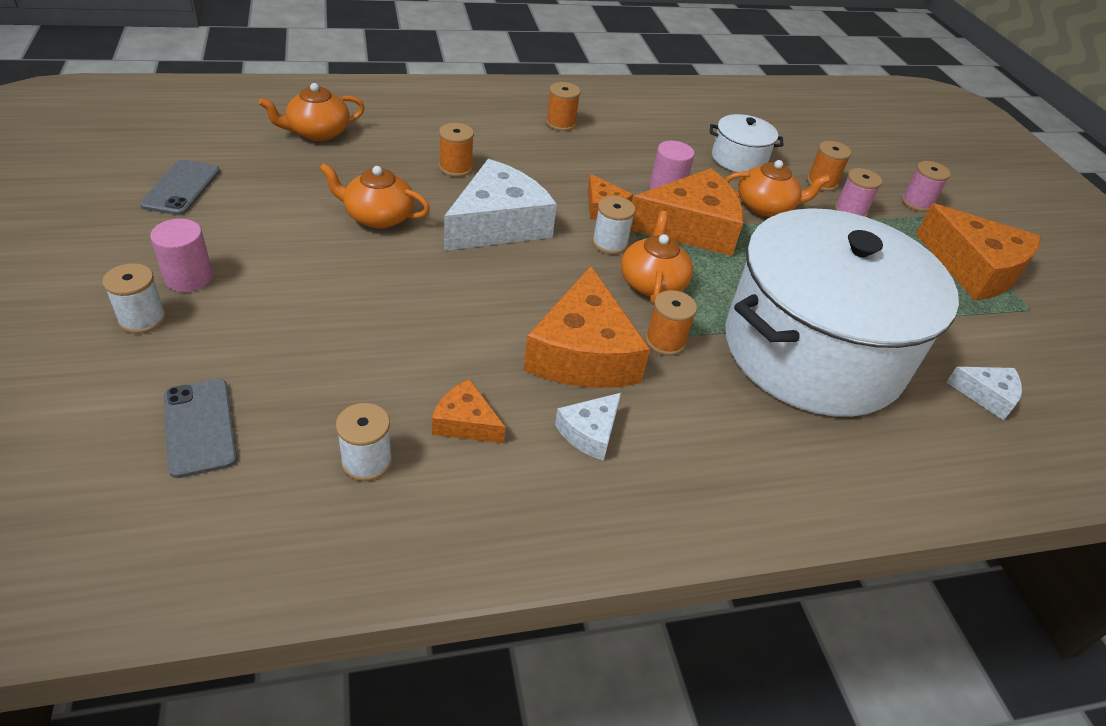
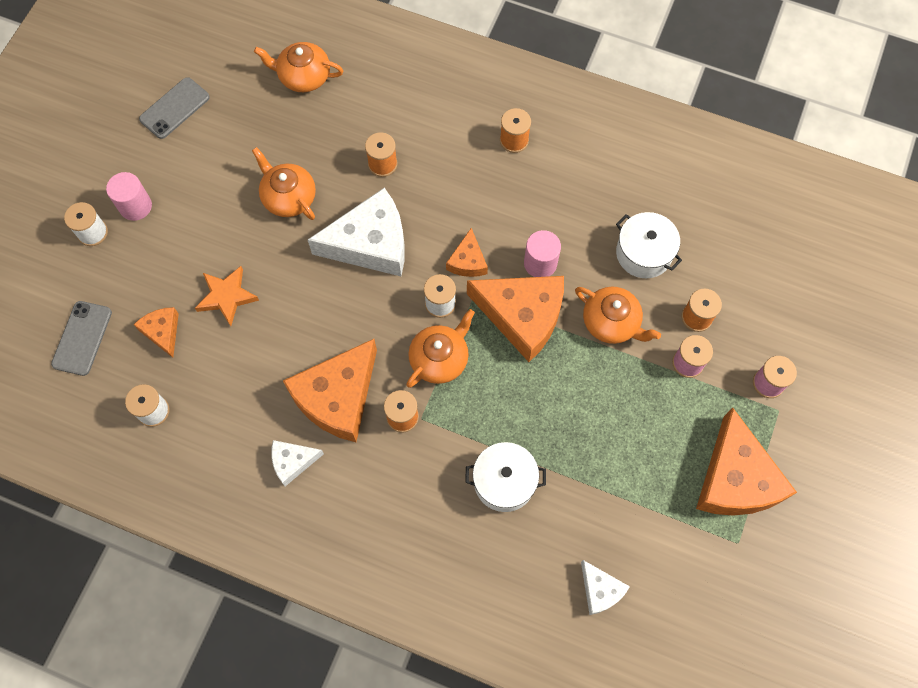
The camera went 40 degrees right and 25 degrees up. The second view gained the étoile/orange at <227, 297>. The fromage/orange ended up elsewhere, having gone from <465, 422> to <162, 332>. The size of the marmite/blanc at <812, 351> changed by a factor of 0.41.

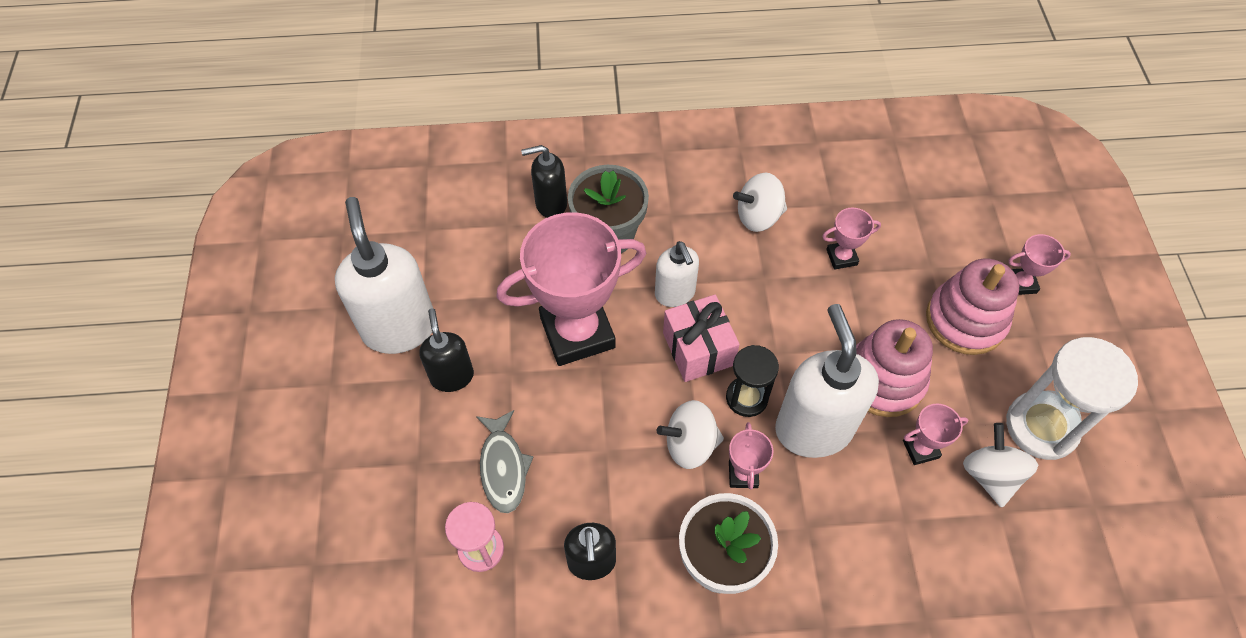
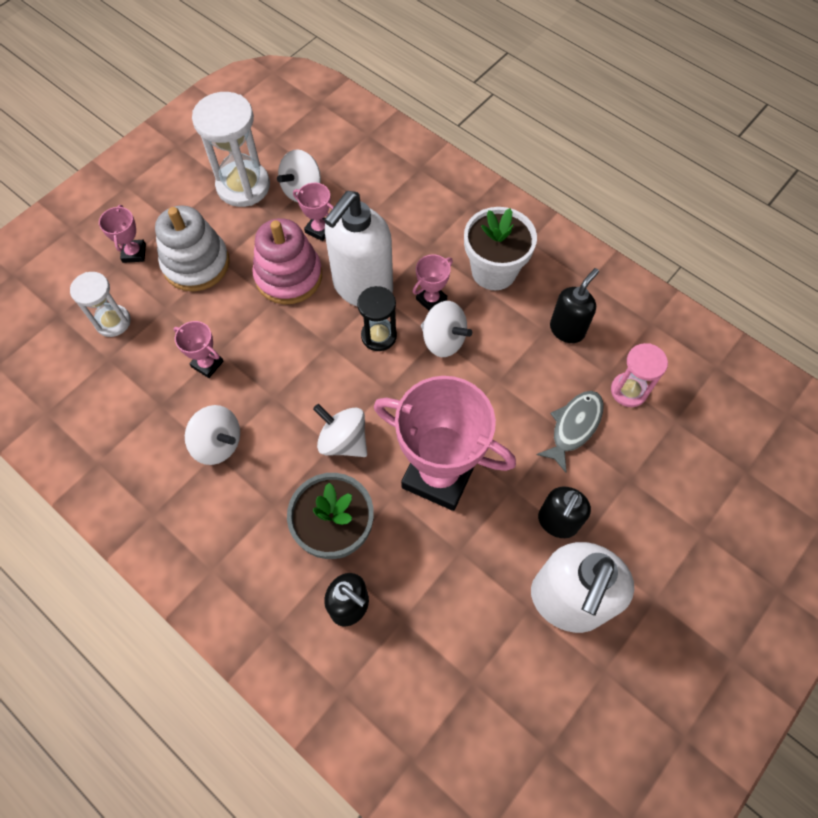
The camera went 135 degrees left and 5 degrees up. The second view lost the cadeau/rose at <698, 349>. The second view gained the sablier/blanc at <113, 322>. Where the distributeur de savon/blanc stood at <675, 294>, the toupie/blanc came to stand at <343, 441>. What was the jouet à empiler/rose at <965, 320> turned into the jouet à empiler/blanc at <196, 264>. The trophée/rose at <1021, 283> ended up facing another way, 45 degrees clockwise from before.

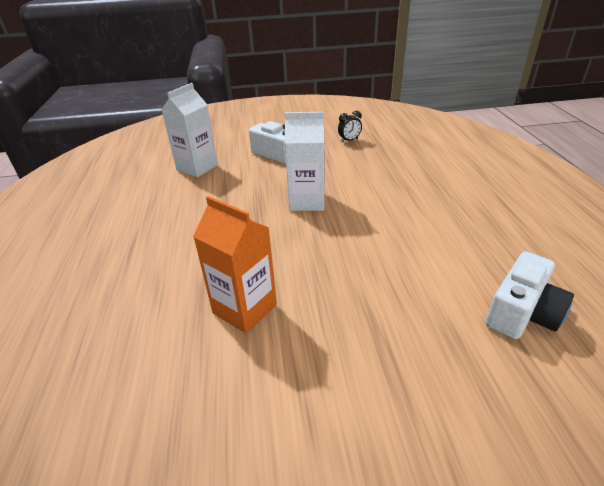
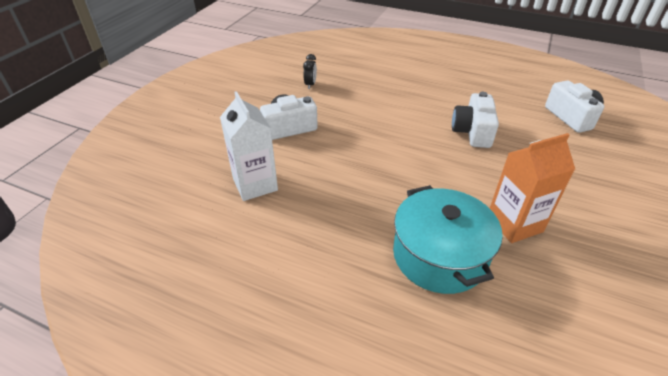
The camera went 60 degrees left and 5 degrees up. The second view lost the brique de lait/blanc at <307, 201>. The second view gained the marmite/turquoise at <439, 255>. The second view gained the appareil photo/blanc at <472, 132>.

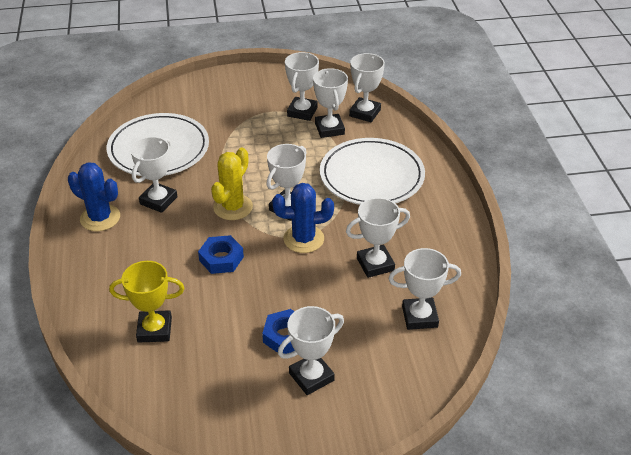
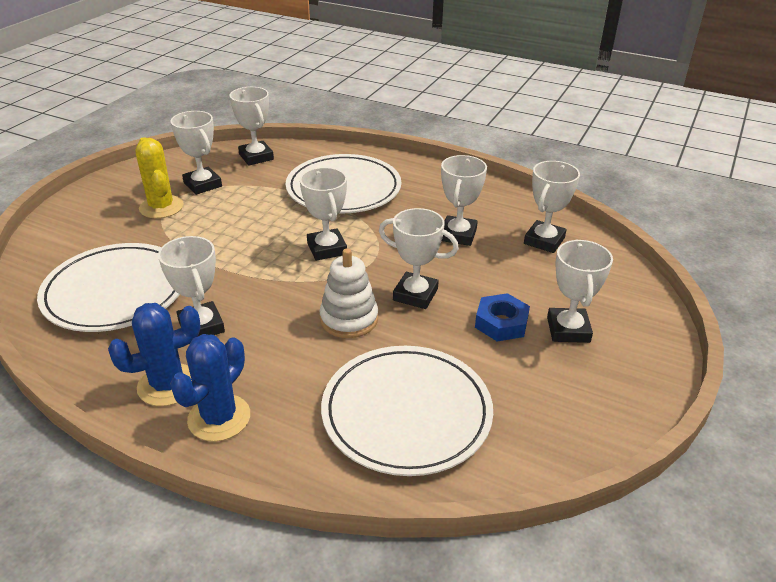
The camera went 55 degrees left and 5 degrees down. The cactus/jaune ended up elsewhere, having gone from <233, 207> to <161, 207>. The cactus/bleu ended up elsewhere, having gone from <303, 239> to <219, 418>. The trophée/blanc ended up elsewhere, having gone from <329, 129> to <415, 295>. Where the trophée/jaune stood at <154, 330>, the assiette/blanc came to stand at <406, 413>. Where the écrou/bleu stood at <221, 258>, the jouet à empiler/blanc came to stand at <349, 319>.

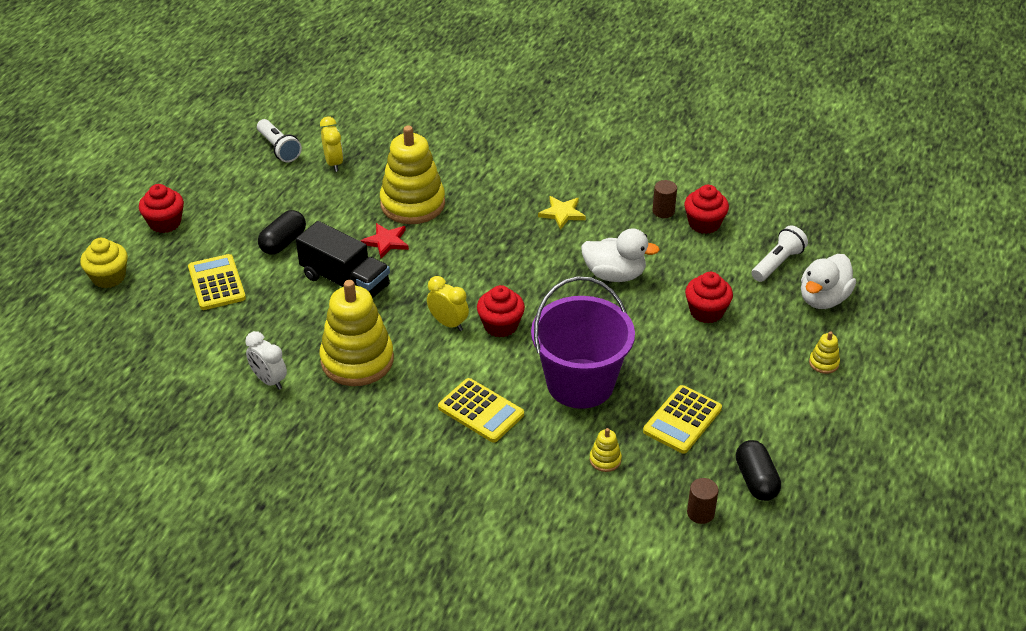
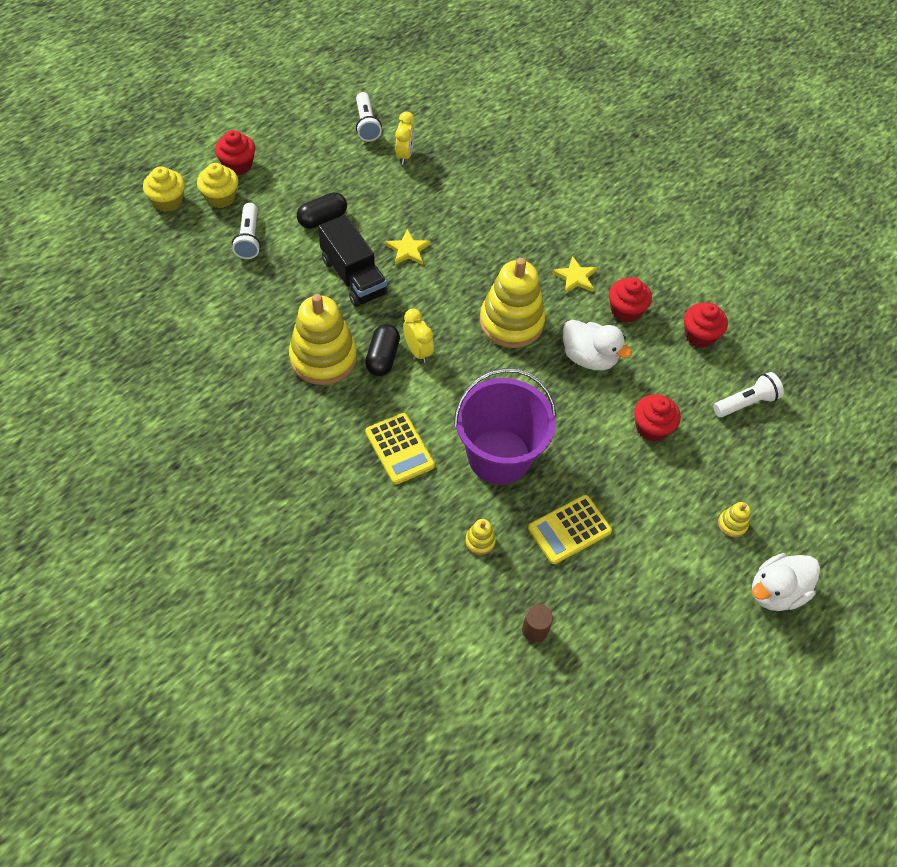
The camera went 20 degrees right and 15 degrees up. The second view lost the réveil/blanc at <269, 380>. The second view lost the cylindre/marron at <663, 211>. The second view gained the muffin/jaune at <221, 197>. The jouet à empiler/jaune ended up elsewhere, having gone from <412, 204> to <511, 322>. The muffin/rouge ended up elsewhere, having gone from <500, 325> to <625, 310>. The gélule/noir ended up elsewhere, having gone from <756, 480> to <382, 357>. The canard/blanc ended up elsewhere, having gone from <823, 299> to <776, 592>. Where the calculatrice/jaune stood at <216, 283>, the lampe de poche/blanc came to stand at <249, 239>. What was the étoile/rouge at <386, 242> turned into the étoile/jaune at <408, 250>.

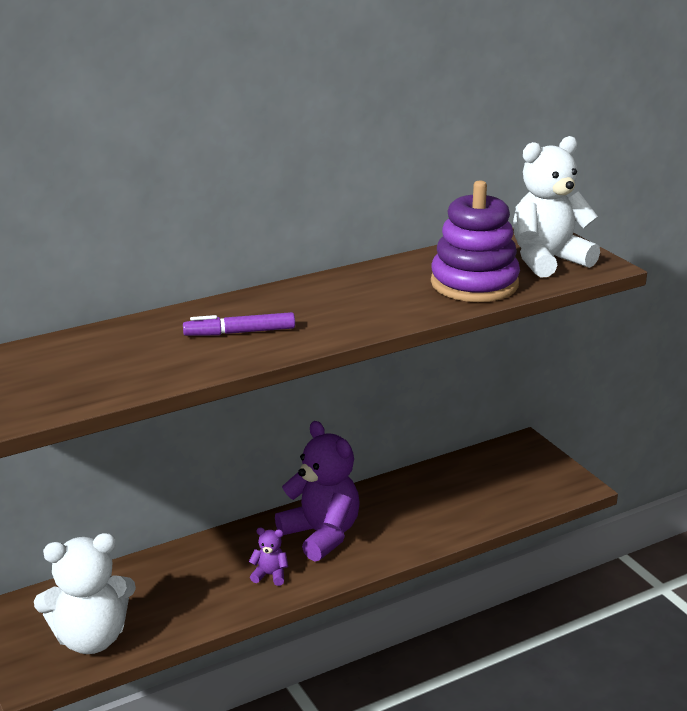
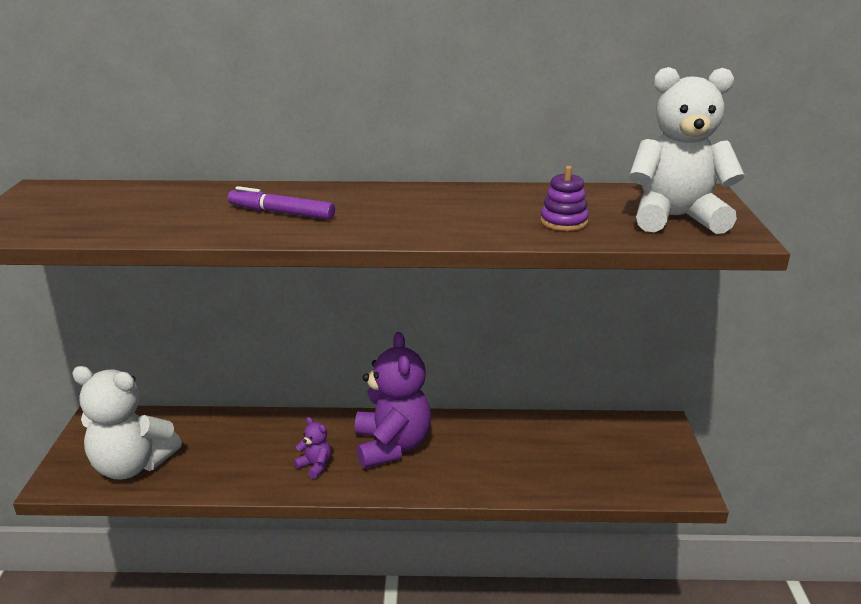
The camera went 30 degrees right and 0 degrees up. The size of the jouet à empiler/violet at <474, 284> changed by a factor of 0.47.

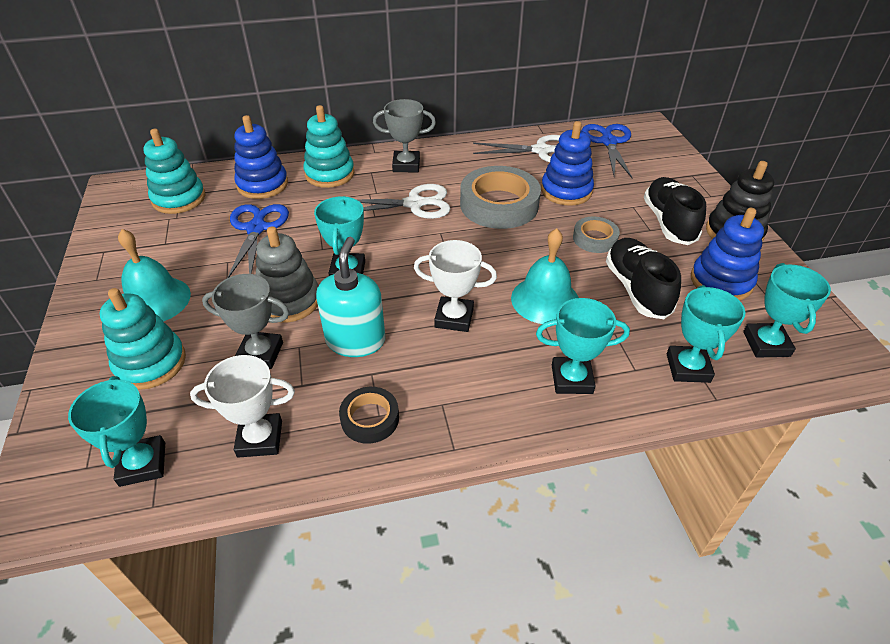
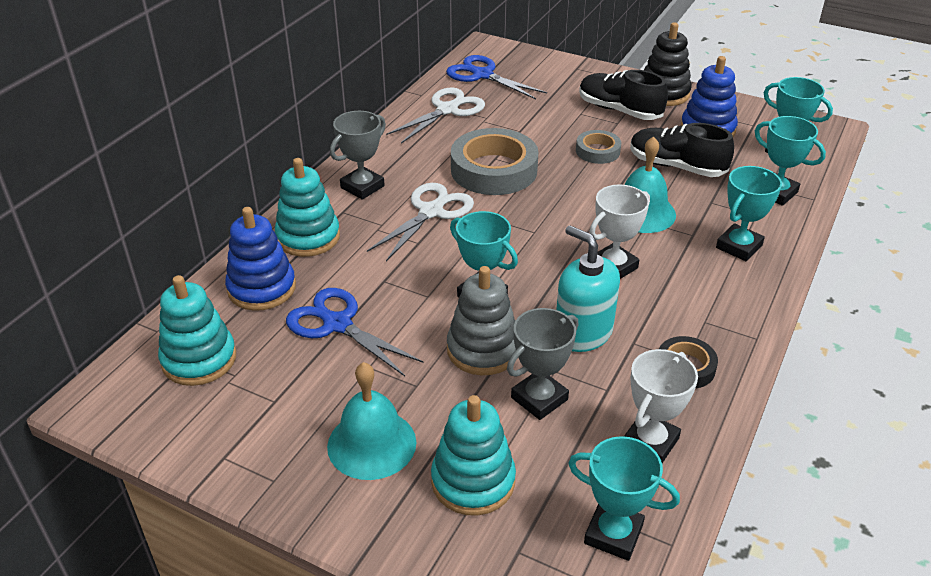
The camera went 50 degrees left and 5 degrees down. The second view lost the jouet à empiler/bleu at <566, 191>.

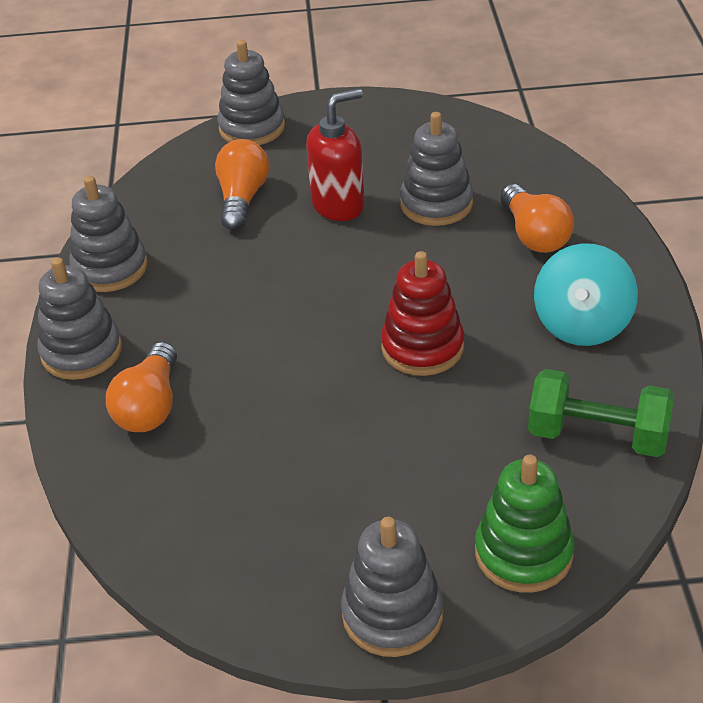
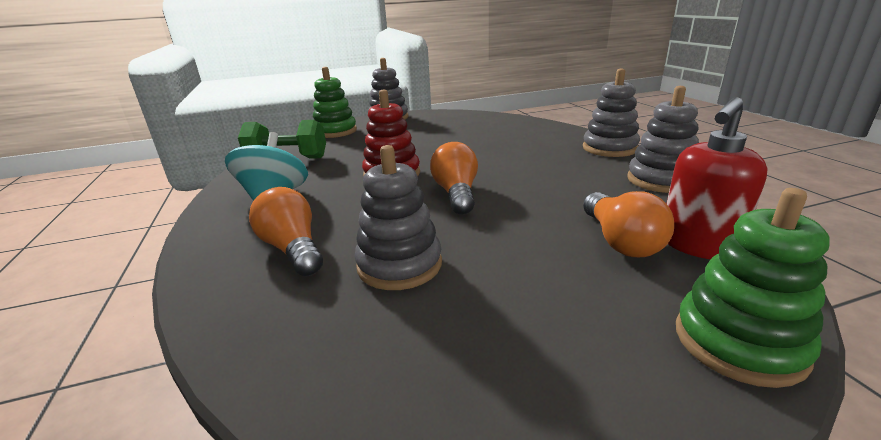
The camera went 165 degrees right and 15 degrees down. The ampoule/orange ended up elsewhere, having gone from <150, 406> to <456, 194>. The distributeur de savon/rouge ended up elsewhere, having gone from <338, 205> to <697, 245>. What was the jouet à empiler/gris at <252, 128> turned into the jouet à empiler/vert at <738, 342>.

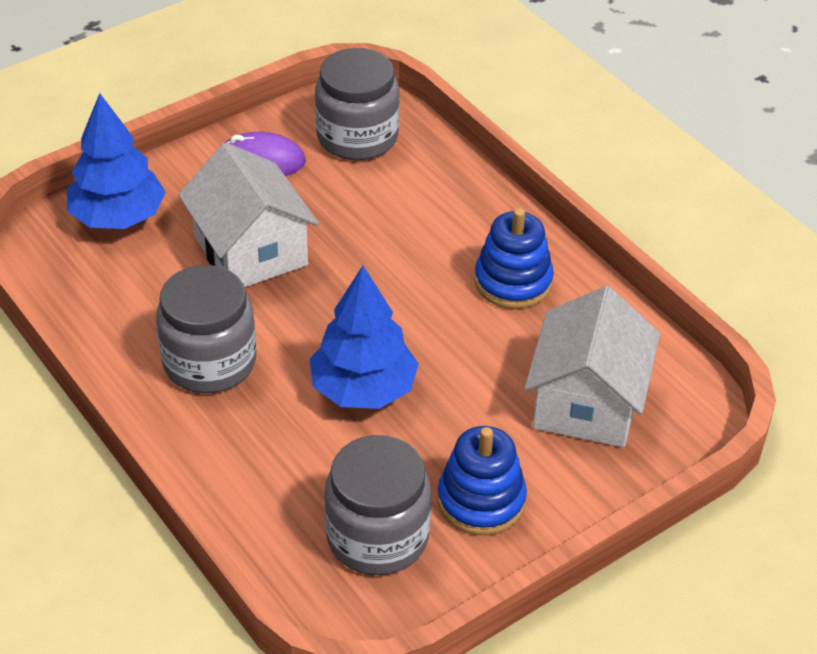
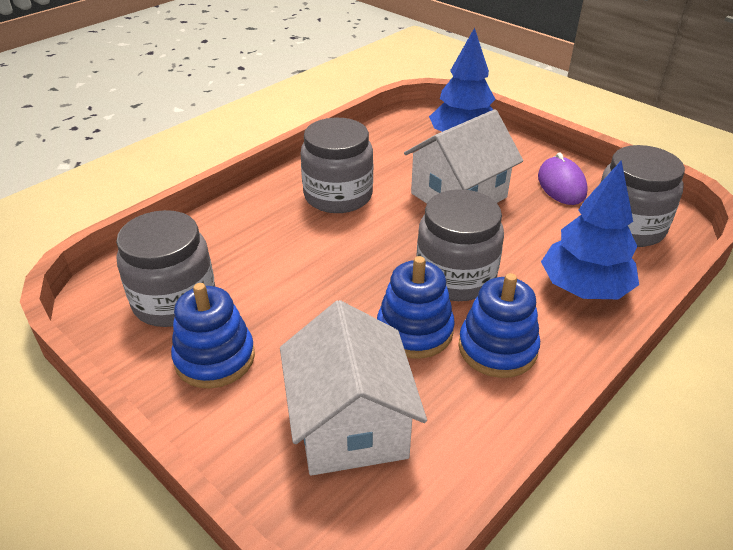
The camera went 80 degrees right and 5 degrees down. The second view gained the jouet à empiler/bleu at <414, 330>. The second view gained the bocal/gris at <455, 277>. The arbre/bleu ended up elsewhere, having gone from <363, 389> to <584, 288>. The maison/blanc at <587, 402> ended up facing another way, 75 degrees clockwise from before.

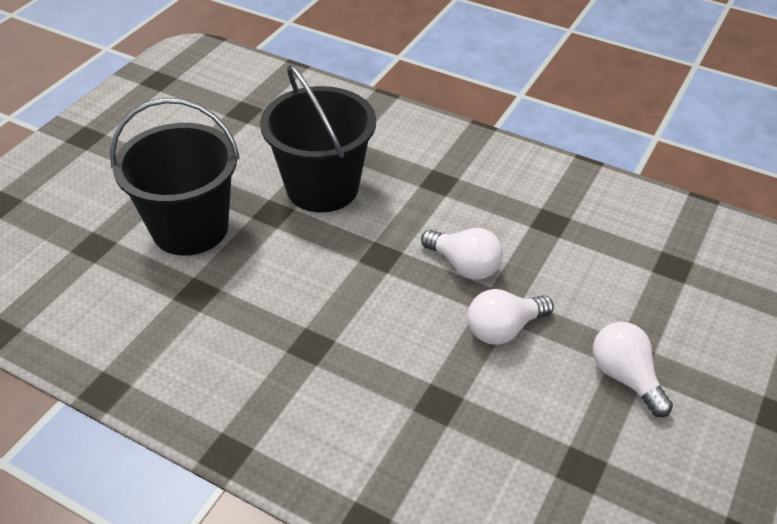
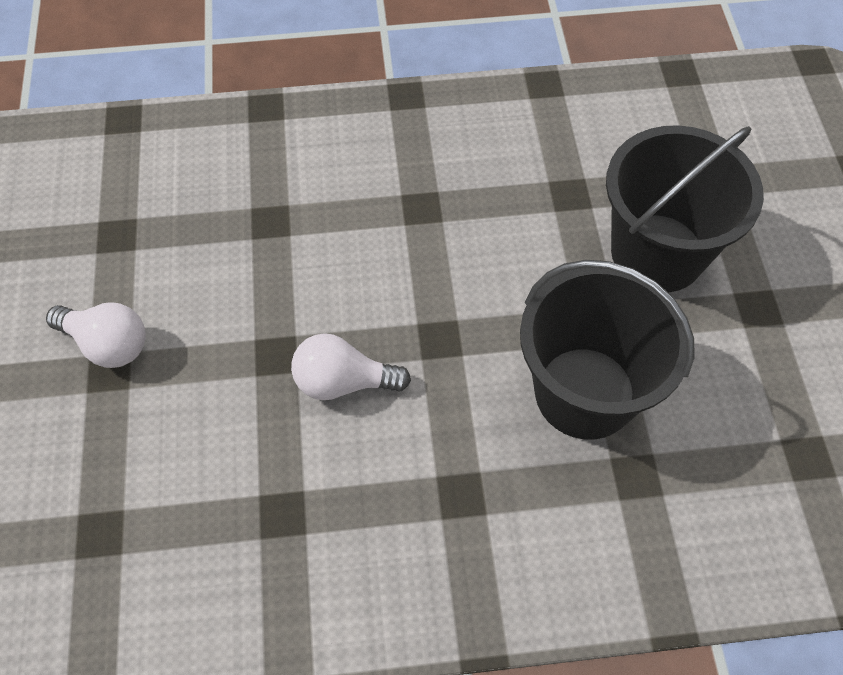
The camera went 145 degrees right and 15 degrees up. The second view lost the ampoule/blanc at <504, 329>.

